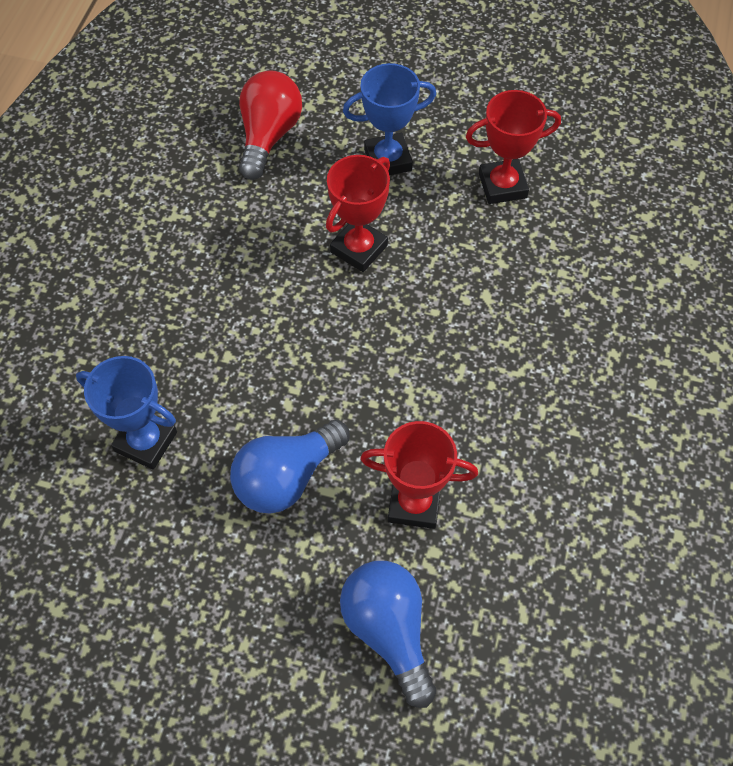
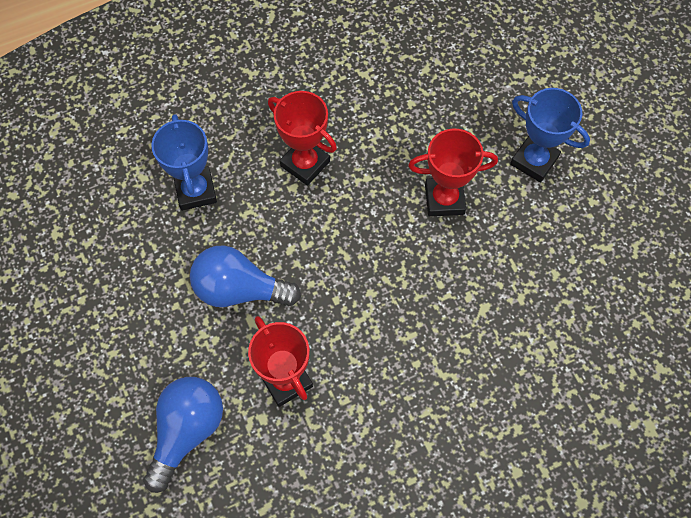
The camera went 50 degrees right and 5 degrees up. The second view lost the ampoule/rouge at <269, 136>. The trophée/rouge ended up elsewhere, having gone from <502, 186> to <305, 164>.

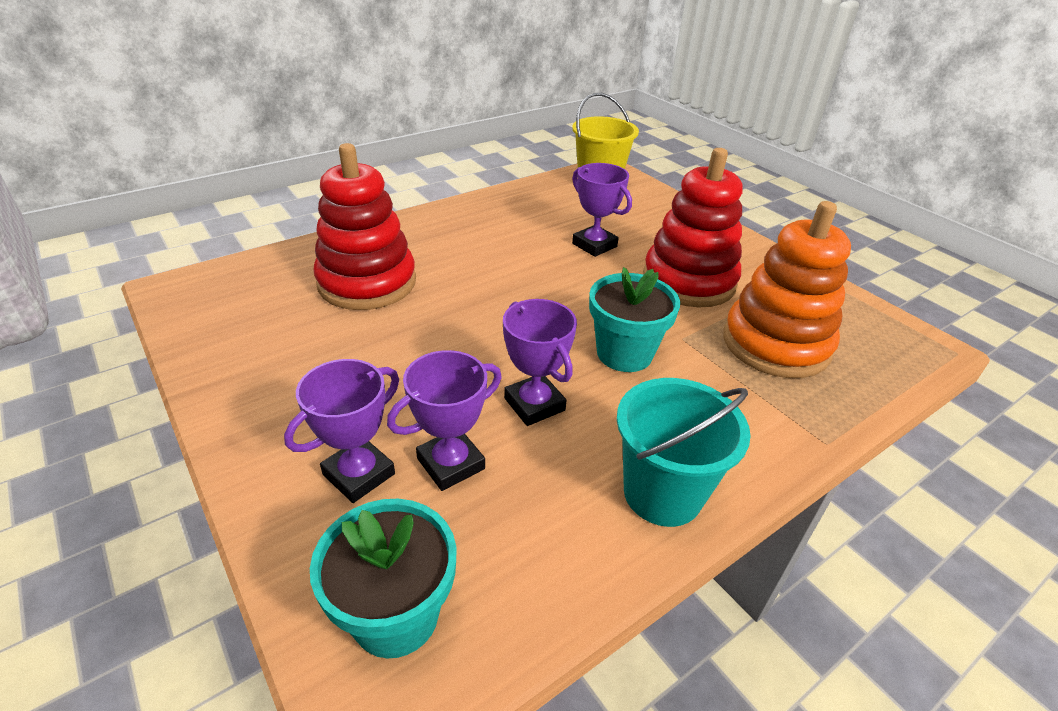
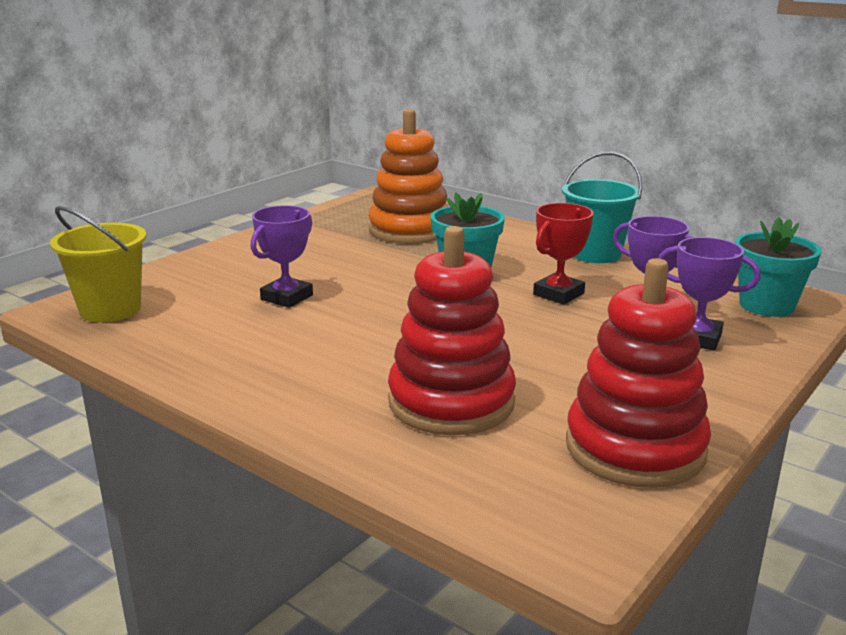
The camera went 105 degrees left and 15 degrees down. The jouet à empiler/rouge ended up elsewhere, having gone from <689, 281> to <635, 448>. What was the trophée/violet at <534, 404> turned into the trophée/rouge at <558, 294>.

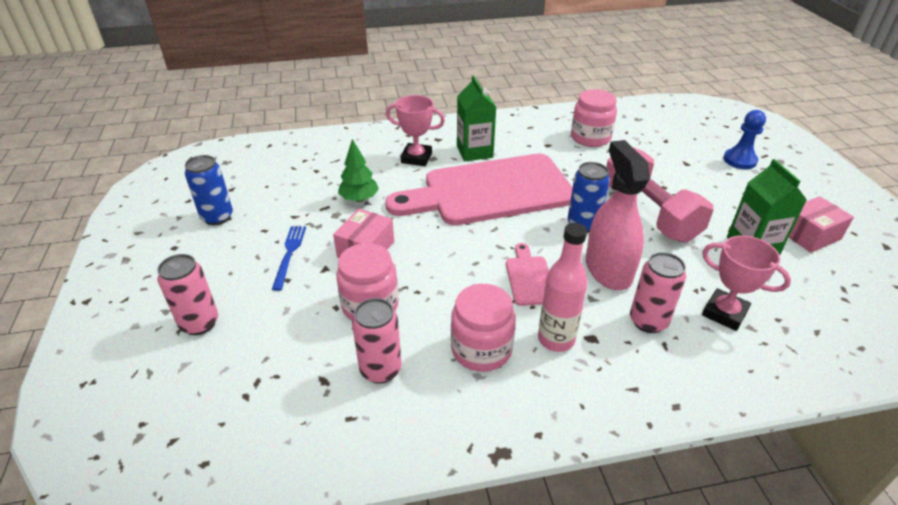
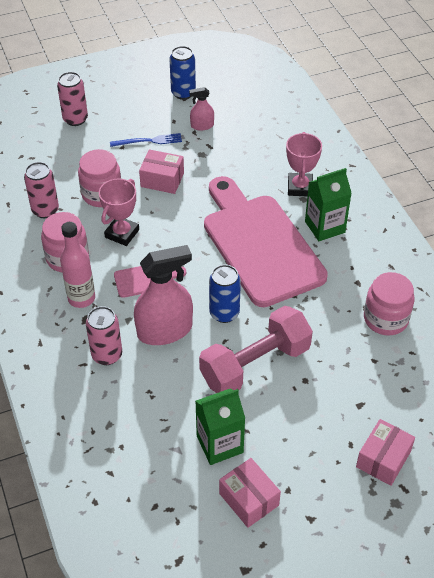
The camera went 80 degrees right and 10 degrees up. The second view lost the arbre/vert at <359, 199>. The second view gained the vaporisateur/rose at <202, 125>. The trophée/rose ended up elsewhere, having gone from <724, 313> to <122, 233>. Where the pion/bleu stood at <739, 160>, the boîte/rose came to stand at <383, 459>.

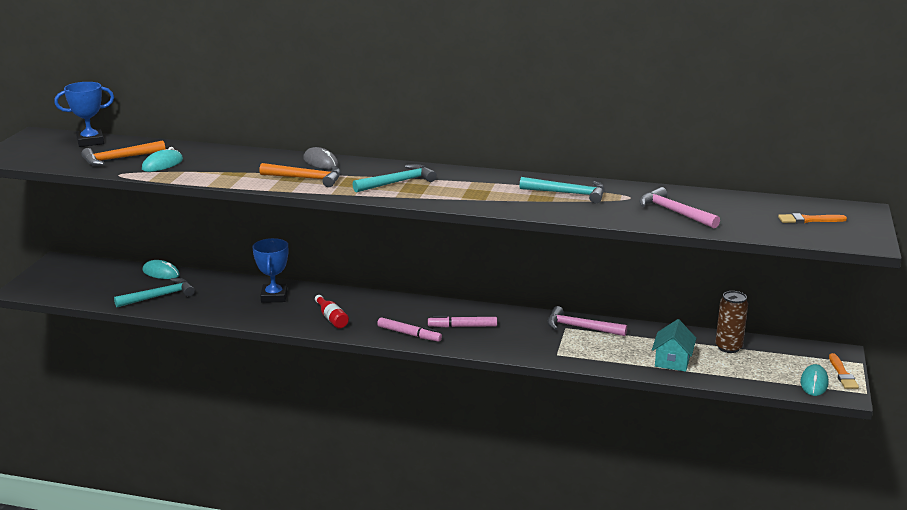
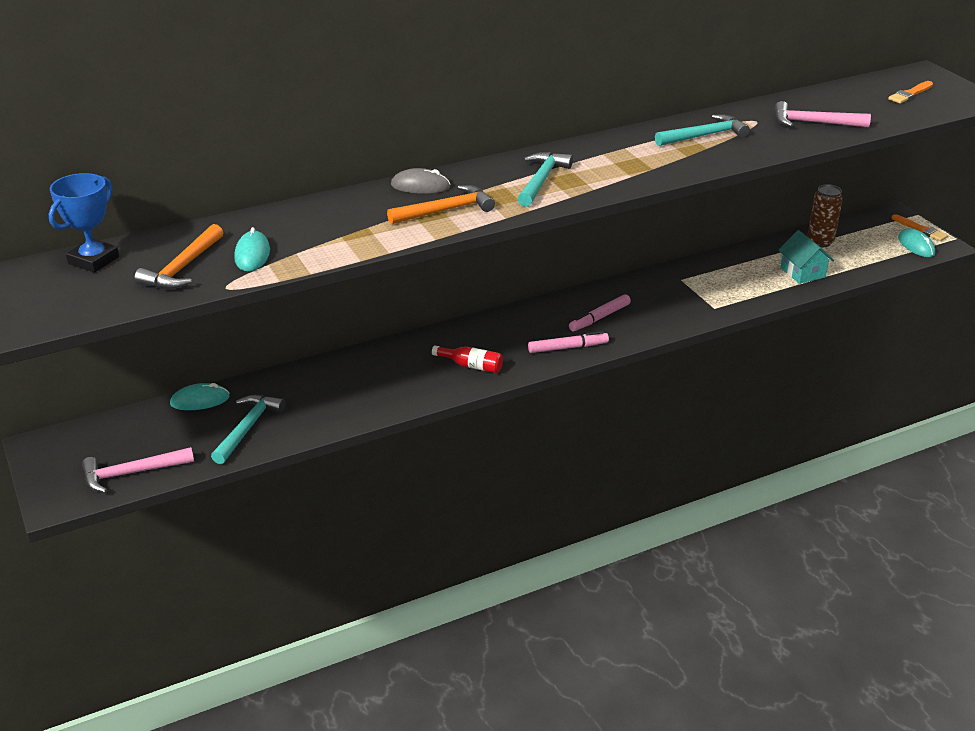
The camera went 40 degrees left and 10 degrees up. The second view lost the trophée/bleu at <274, 296>. The marteau/rose ended up elsewhere, having gone from <580, 327> to <131, 473>.

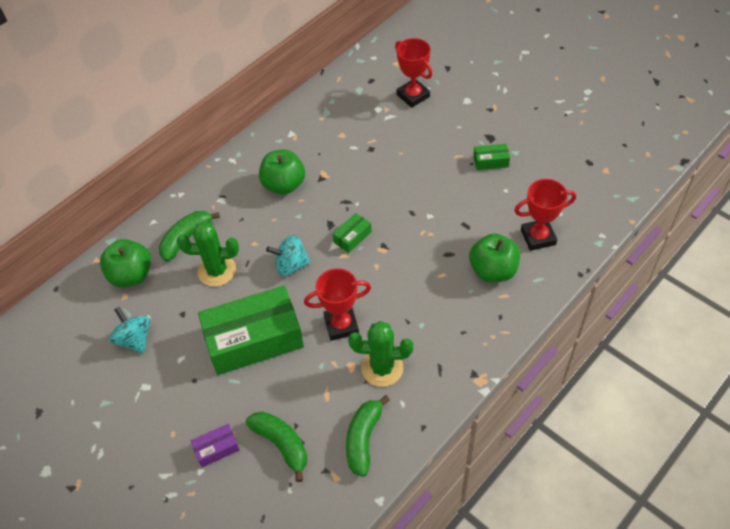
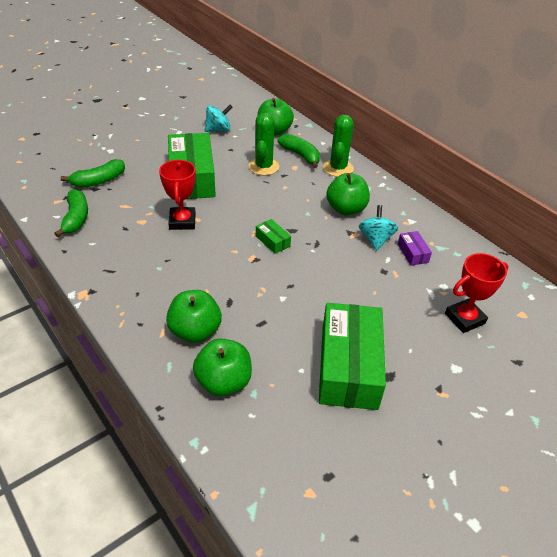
The camera went 95 degrees right and 10 degrees down. The boîte/violet ended up elsewhere, having gone from <216, 448> to <412, 253>. The toupie/turquoise ended up elsewhere, having gone from <291, 265> to <375, 239>. The cactus/vert ended up elsewhere, having gone from <382, 368> to <338, 168>. Where the trophée/rouge stood at <538, 237>, the pomme/vert came to stand at <224, 382>. The banane/vert at <363, 439> ended up facing another way, 60 degrees clockwise from before. The size of the boîte/vert at <490, 161> changed by a factor of 2.39.

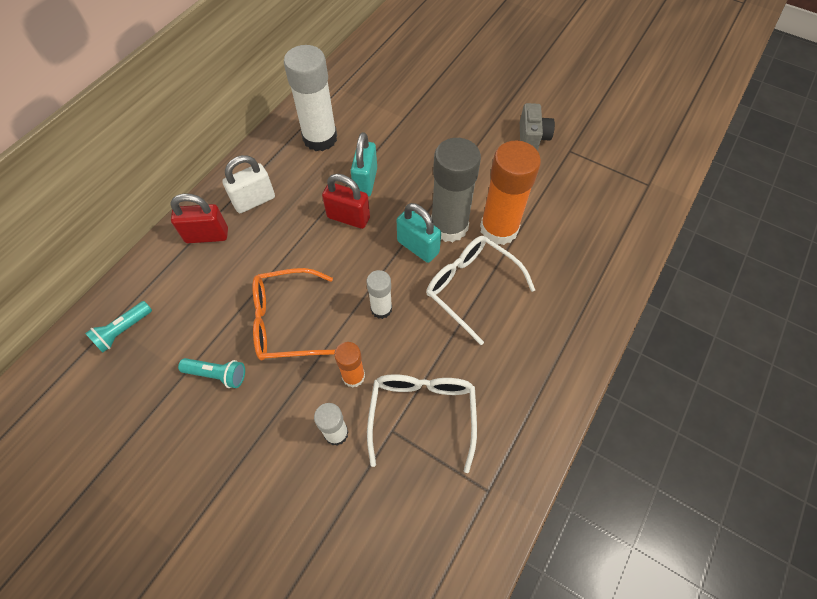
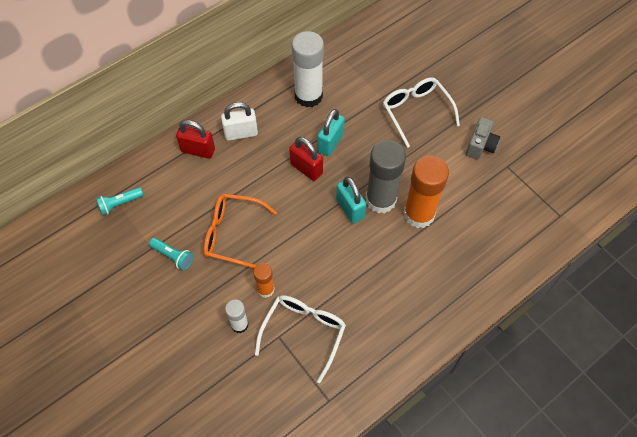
The camera went 20 degrees right and 0 degrees up. The second view lost the bâton de colle/blanc at <381, 309>. The lunettes/blanc ended up elsewhere, having gone from <471, 287> to <416, 112>.

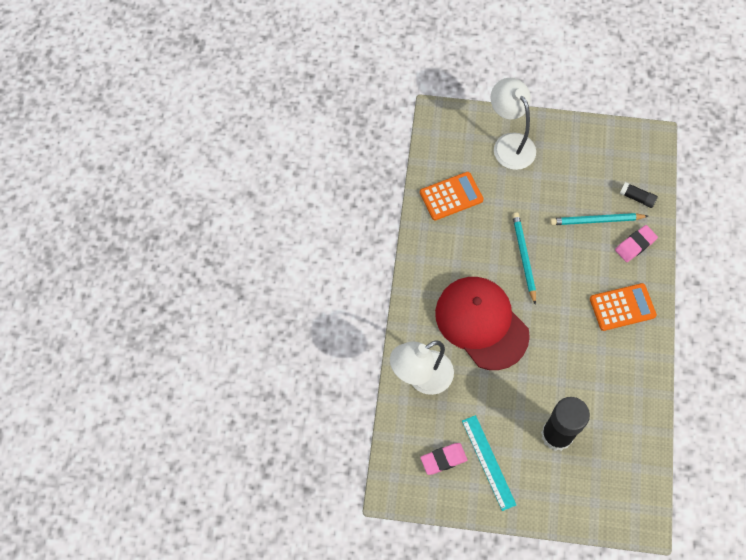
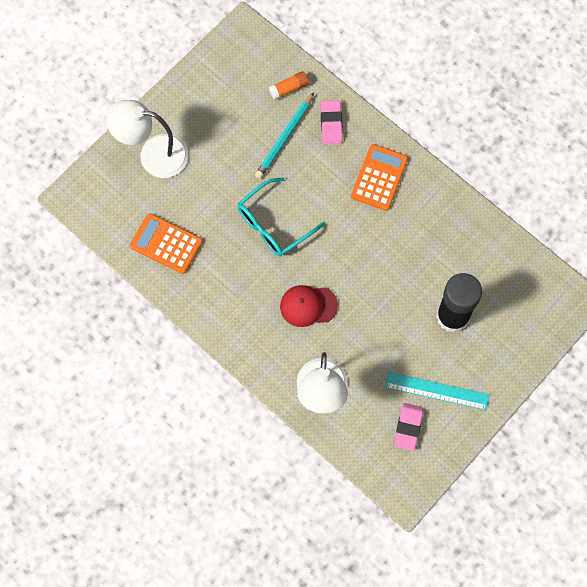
The camera went 55 degrees left and 5 degrees up. Where the crayon/turquoise stood at <524, 257>, the lunettes/turquoise came to stand at <273, 224>. What was the bâton de colle/noir at <637, 198> turned into the bâton de colle/orange at <289, 88>. The calculatrice/orange at <451, 196> ended up facing another way, 75 degrees counterclockwise from before. The size of the casquette/rouge at <481, 323> changed by a factor of 0.51.

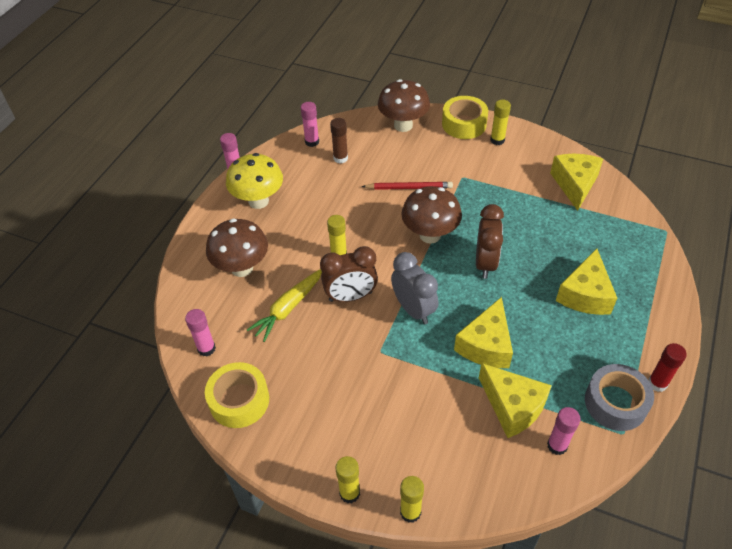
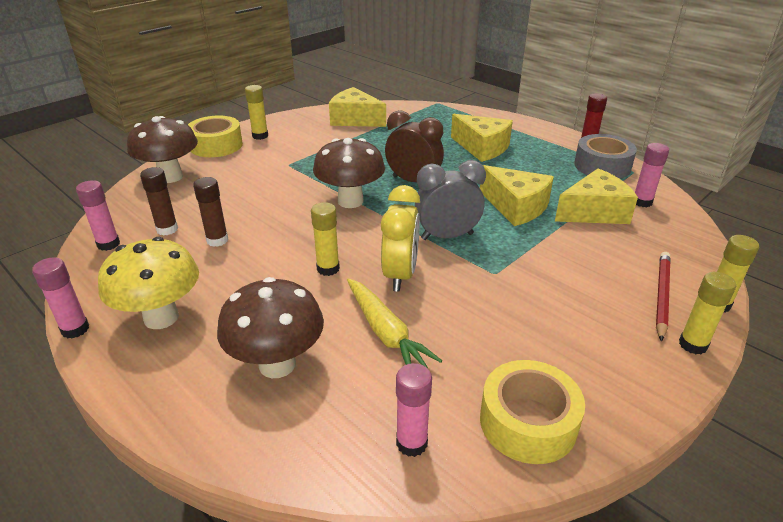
The camera went 70 degrees left and 15 degrees down. The second view gained the bâton de colle/marron at <217, 240>. The crayon/rouge ended up elsewhere, having gone from <409, 188> to <661, 296>. What was the réveil/marron at <350, 296> turned into the réveil/jaune at <400, 275>.

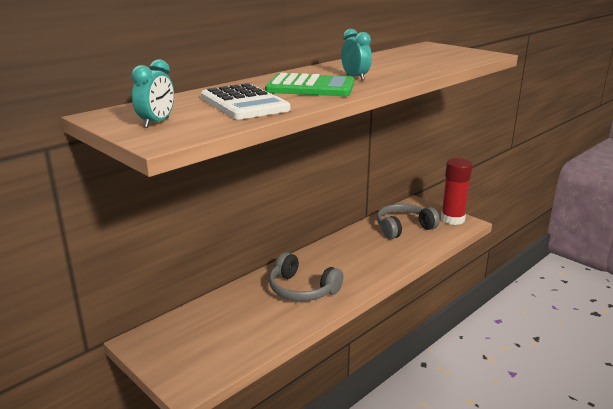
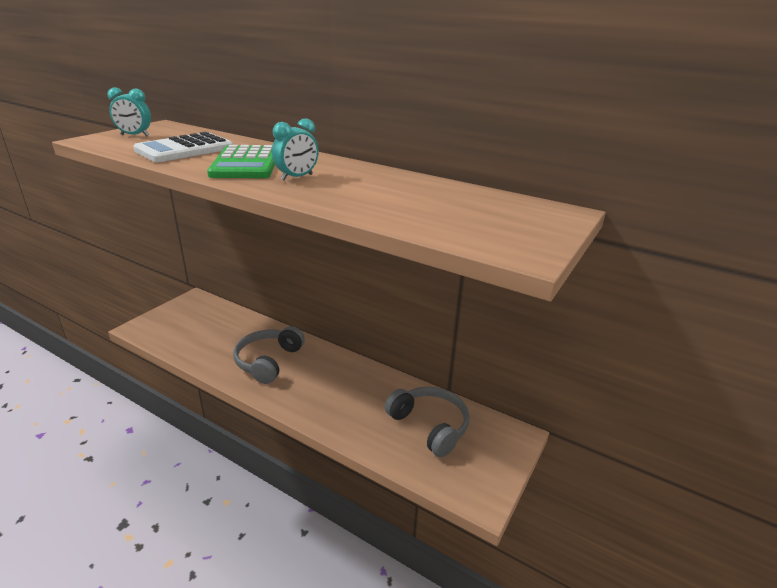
The camera went 75 degrees right and 5 degrees up. The second view lost the bâton de colle/rouge at <452, 219>.

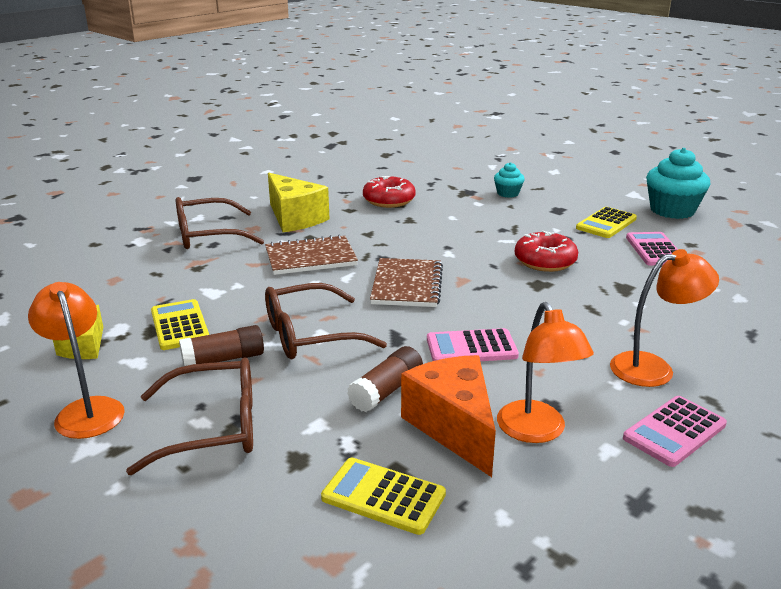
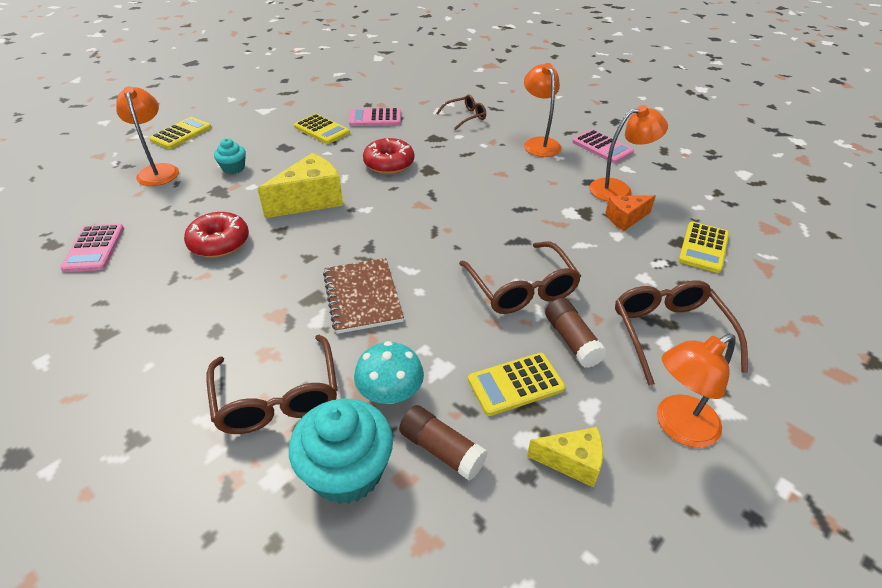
The camera went 90 degrees left and 15 degrees up. The second view lost the carnet/marron at <407, 285>. The second view gained the lampe/orange at <158, 170>. The second view gained the calculatrice/jaune at <181, 134>. The second view gained the champignon/turquoise at <390, 393>. The second view gained the lunettes/marron at <465, 117>. The fromage/jaune ended up elsewhere, having gone from <295, 218> to <310, 200>. The bâton de colle/marron ended up elsewhere, having gone from <386, 391> to <441, 450>. The calculatrice/rose ended up elsewhere, having gone from <471, 348> to <94, 248>. The muffin/turquoise ended up elsewhere, having gone from <672, 210> to <347, 472>. The size of the fromage/orange at <454, 427> changed by a factor of 0.58.

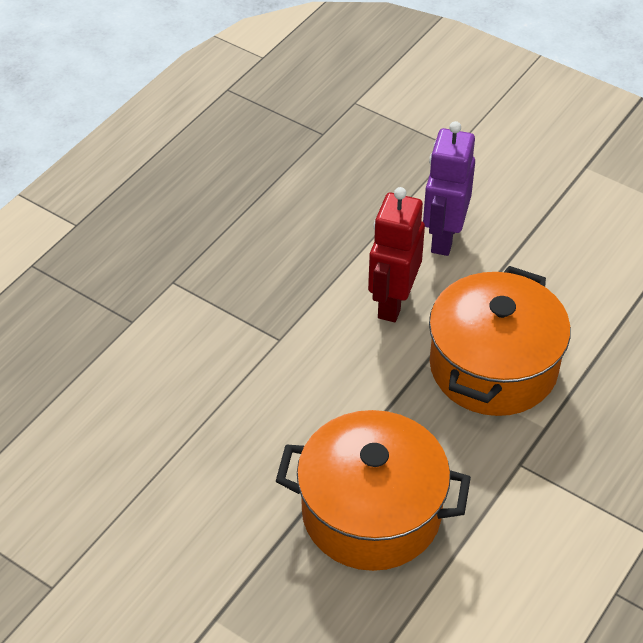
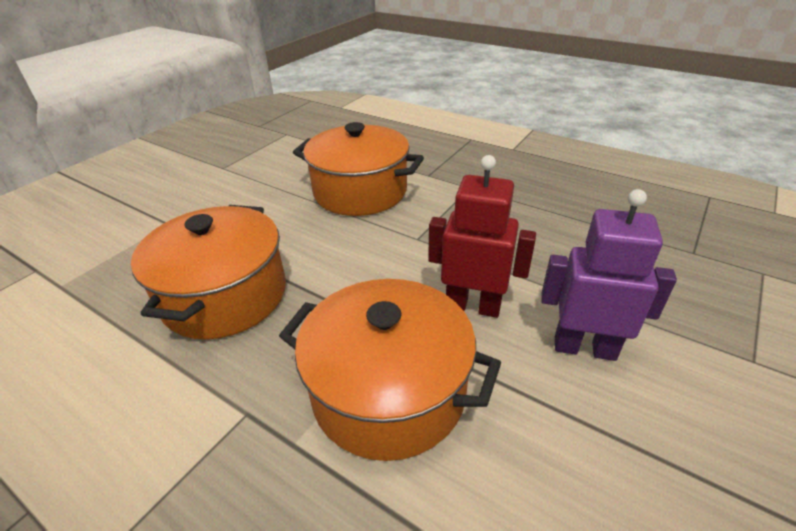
The camera went 90 degrees right and 10 degrees down. The second view gained the marmite/orange at <360, 192>.

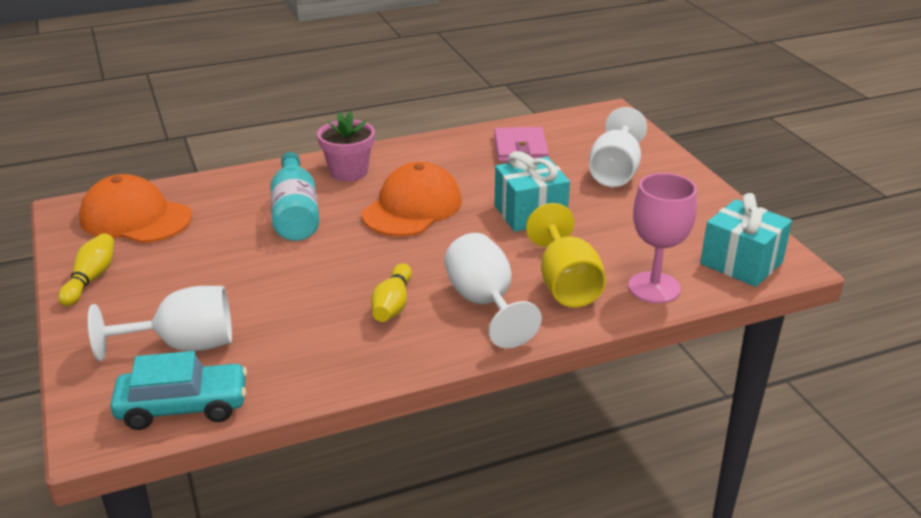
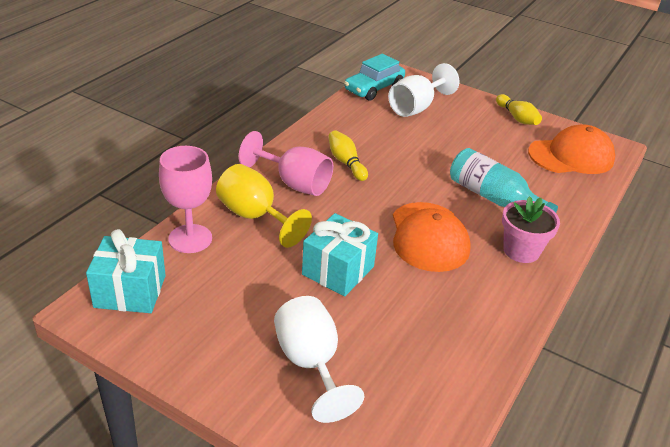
The camera went 140 degrees right and 5 degrees up. The second view lost the portefeuille/rose at <520, 149>. What was the verre à pied/blanc at <484, 303> turned into the verre à pied/rose at <294, 183>.

